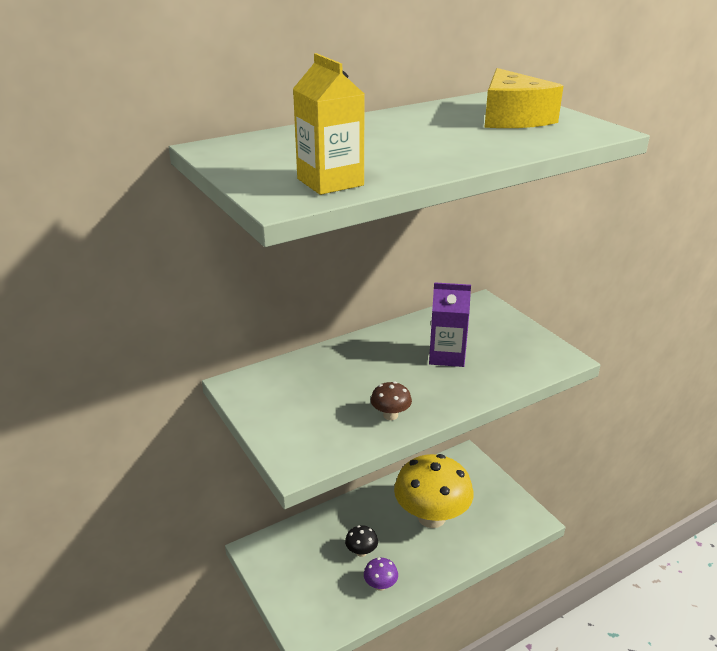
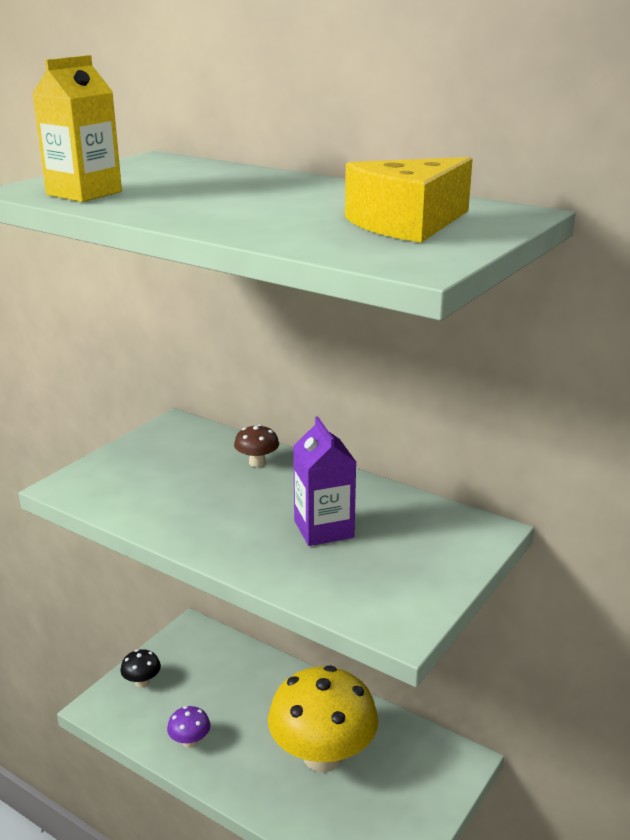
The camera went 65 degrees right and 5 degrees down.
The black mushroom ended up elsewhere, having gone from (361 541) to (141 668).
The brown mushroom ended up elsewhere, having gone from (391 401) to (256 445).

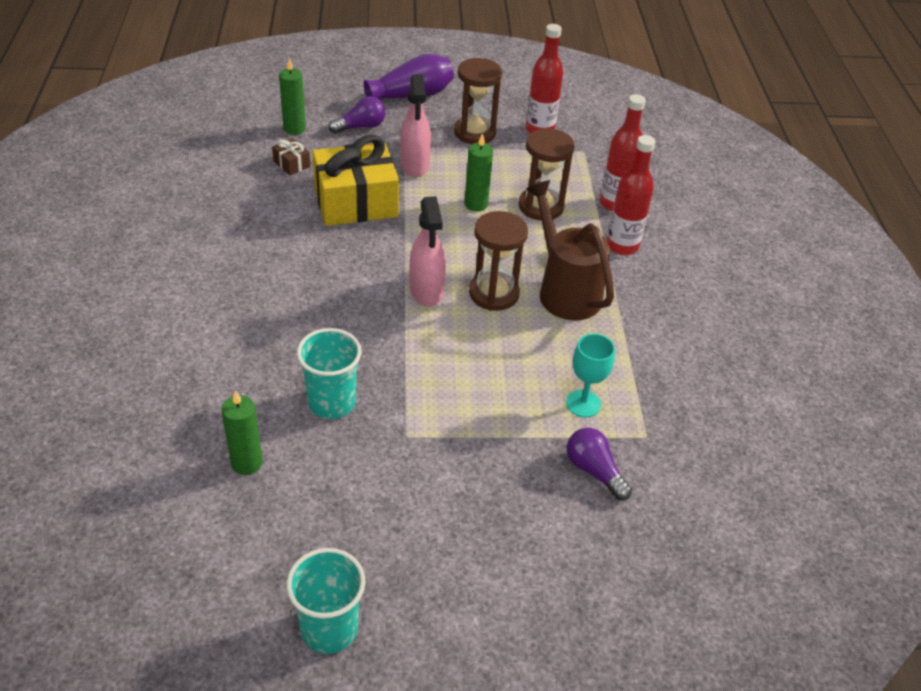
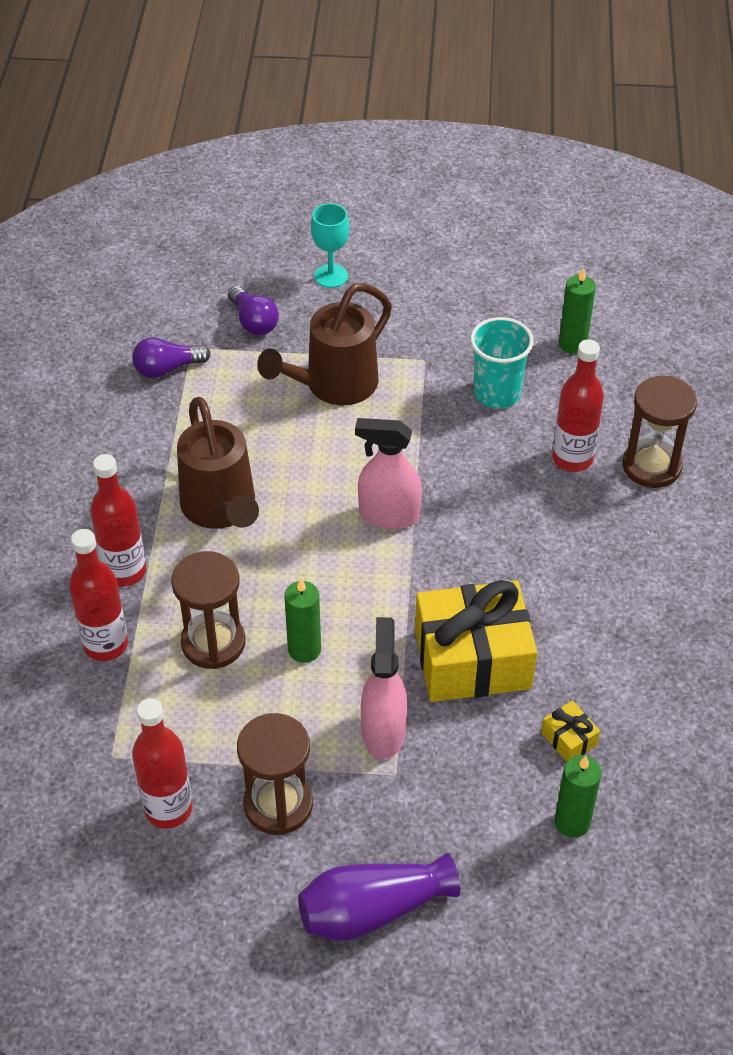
The camera went 170 degrees left and 5 degrees up.
The second view lost the teal tumbler at (326 601).
The second view gained the brown sprinkling can at (324 344).
The second view gained the red flask at (578 405).
The violet lightbulb ended up elsewhere, having gone from (357 115) to (171 357).
The brown sandglass ended up elsewhere, having gone from (498 261) to (659 432).
The teal wine glass ended up elsewhere, having gone from (590 375) to (330 245).
What was the brown gift at (291 156) turned into the golden gift at (570 731).
The pink sprayer at (427 251) ended up facing another way, 75 degrees counterclockwise from before.

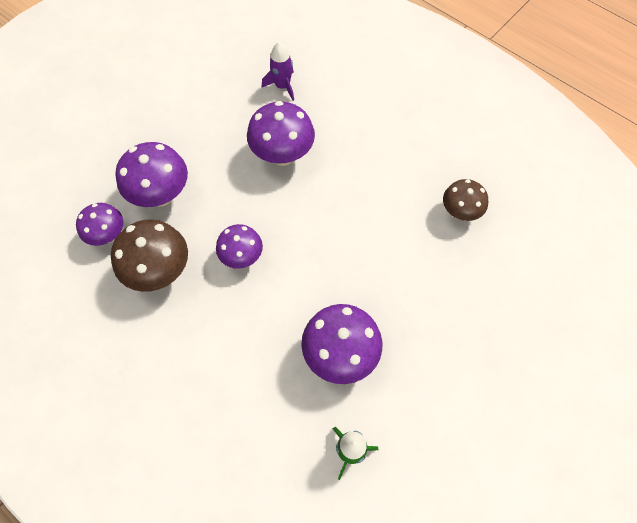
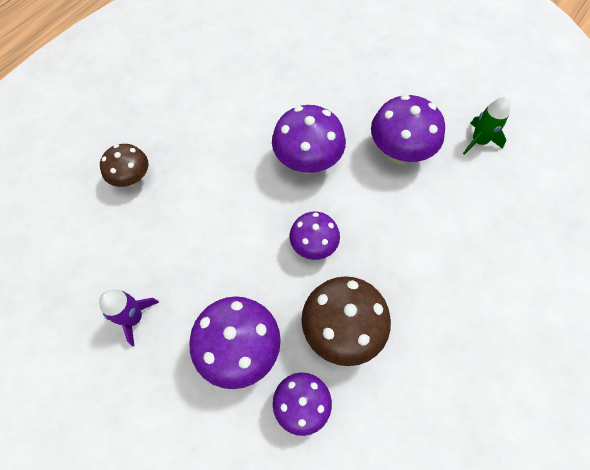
The camera went 95 degrees left and 0 degrees up.
The violet mushroom ended up elsewhere, having gone from (281 133) to (309 139).
The violet toy rocket ended up elsewhere, having gone from (278 71) to (129 318).
The brown mushroom ended up elsewhere, having gone from (465 200) to (124 165).

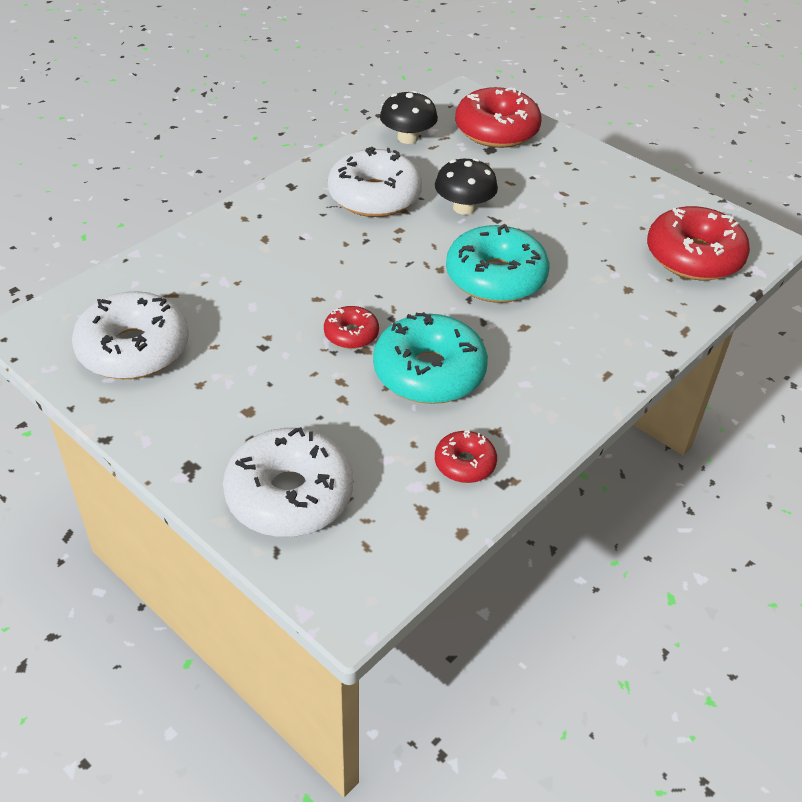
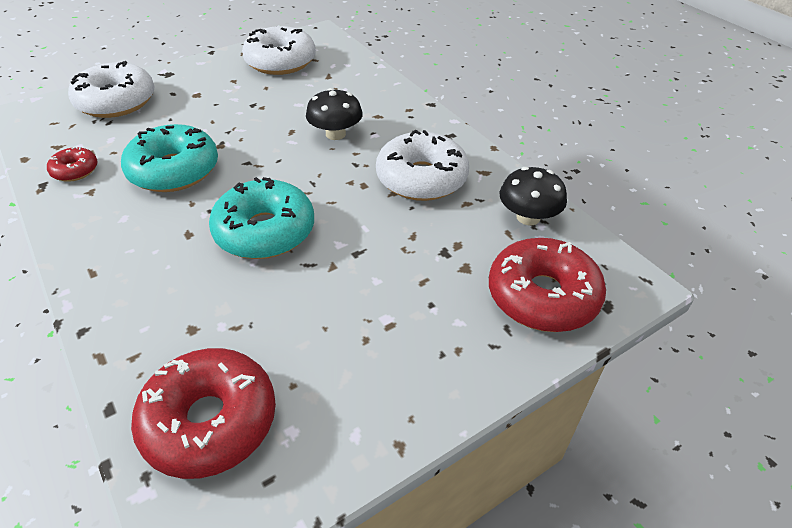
The camera went 105 degrees right and 0 degrees up.
The second view lost the red doughnut at (351 327).
The black mushroom ended up elsewhere, having gone from (466 186) to (334 114).

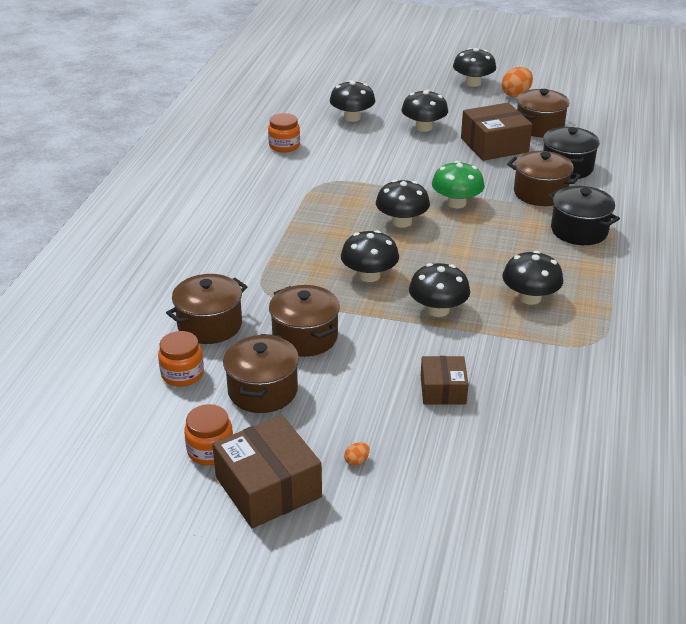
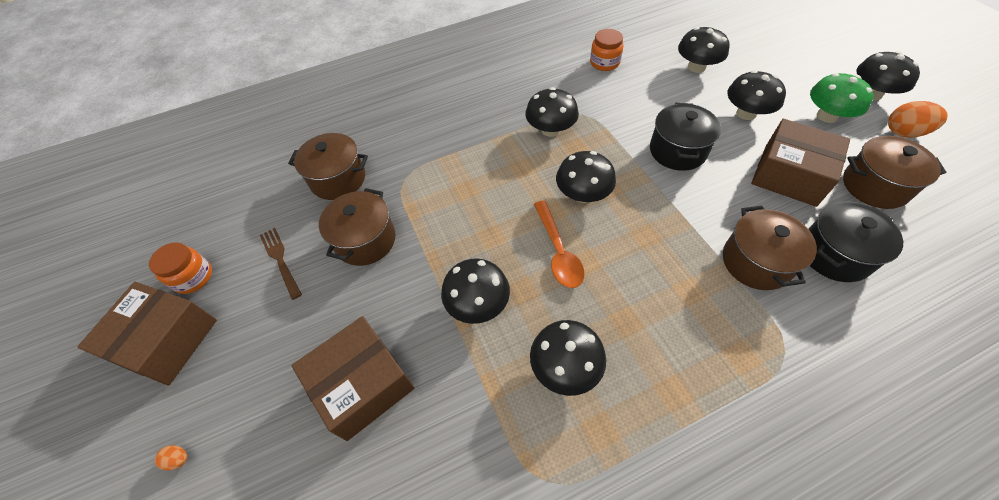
The camera went 55 degrees right and 20 degrees up.
The second view lost the orange-coloured jam jar at (181 358).
The second view gained the orange-coloured spoon at (559 244).
The black mushroom ended up elsewhere, having gone from (370 256) to (552 112).
The orange-coloured toy egg ended up elsewhere, having gone from (357 454) to (171 457).
The emerald mushroom ended up elsewhere, having gone from (458 184) to (841 98).
The black cooking pot ended up elsewhere, having gone from (584 215) to (685 137).
Where the brown cooking pot stood at (261 373), the brown table fork came to stand at (281 264).
The size of the brown box at (445 380) changed by a factor of 1.66.

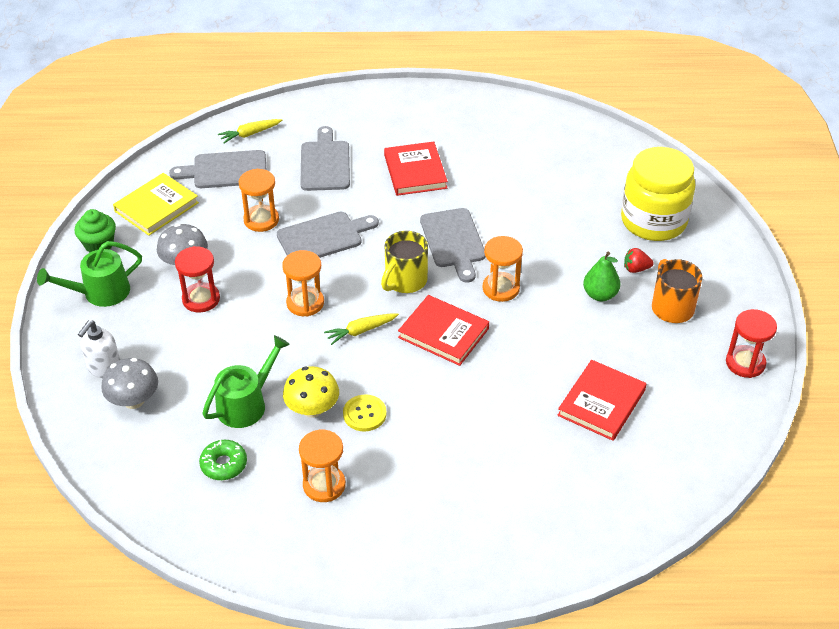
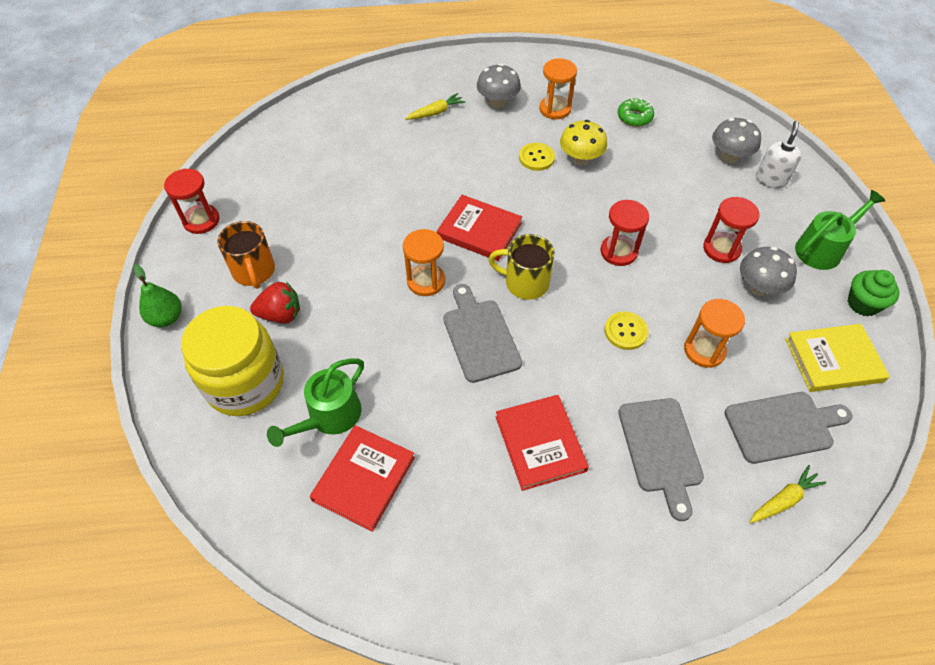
The camera went 175 degrees right and 10 degrees up.
The second view gained the grey mushroom at (499 85).
The emerald sprinkling can ended up elsewhere, having gone from (246 381) to (315 402).
The golden toy carrot ended up elsewhere, having gone from (361 329) to (435 106).
The red hardback ended up elsewhere, having gone from (601 400) to (362 478).
The emerald pear ended up elsewhere, having gone from (602 276) to (158 295).
Where the grey cutting board stood at (328 234), the golden shirt button came to stand at (626 330).
What was the orange-coloured sandglass at (303 283) turned into the red sandglass at (625 233).
The golden hardback at (156 204) ended up facing another way, 45 degrees clockwise from before.
The golden coffee mug at (404 262) ended up facing another way, 105 degrees counterclockwise from before.
The size of the red strawberry at (638 260) changed by a factor of 1.53.

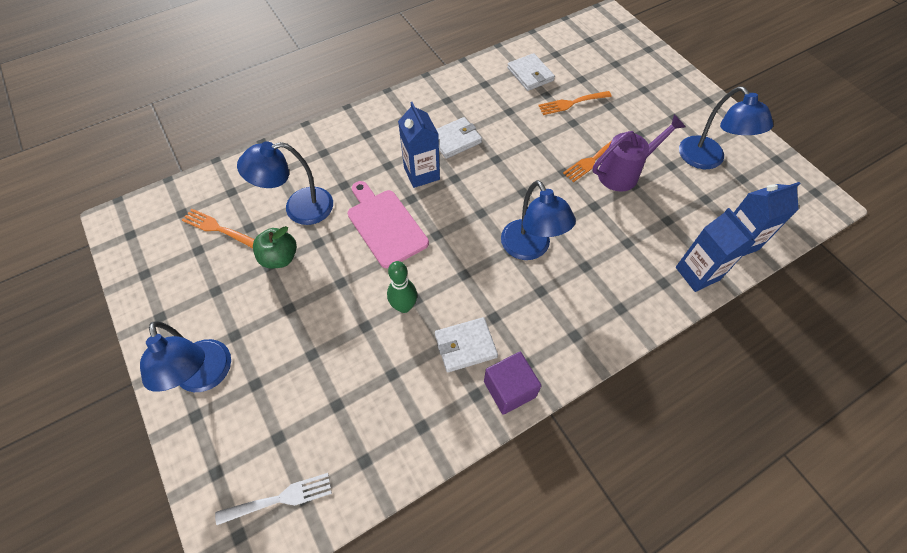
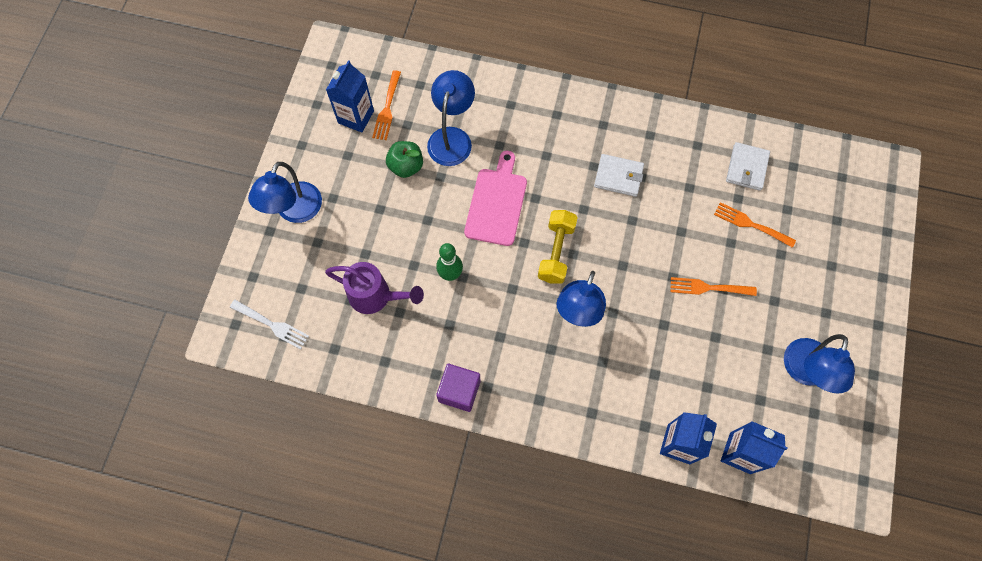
The camera went 45 degrees right and 10 degrees up.
The second view lost the snow-white billfold at (466 344).
The second view gained the golden hand weight at (558 247).
The cobalt juice carton ended up elsewhere, having gone from (419 145) to (350 96).
The violet sprinkling can ended up elsewhere, having gone from (639 153) to (374 288).
The orange-coloured table fork at (218 228) ended up facing another way, 150 degrees counterclockwise from before.
The cobalt lamp at (285 183) ended up facing another way, 75 degrees clockwise from before.

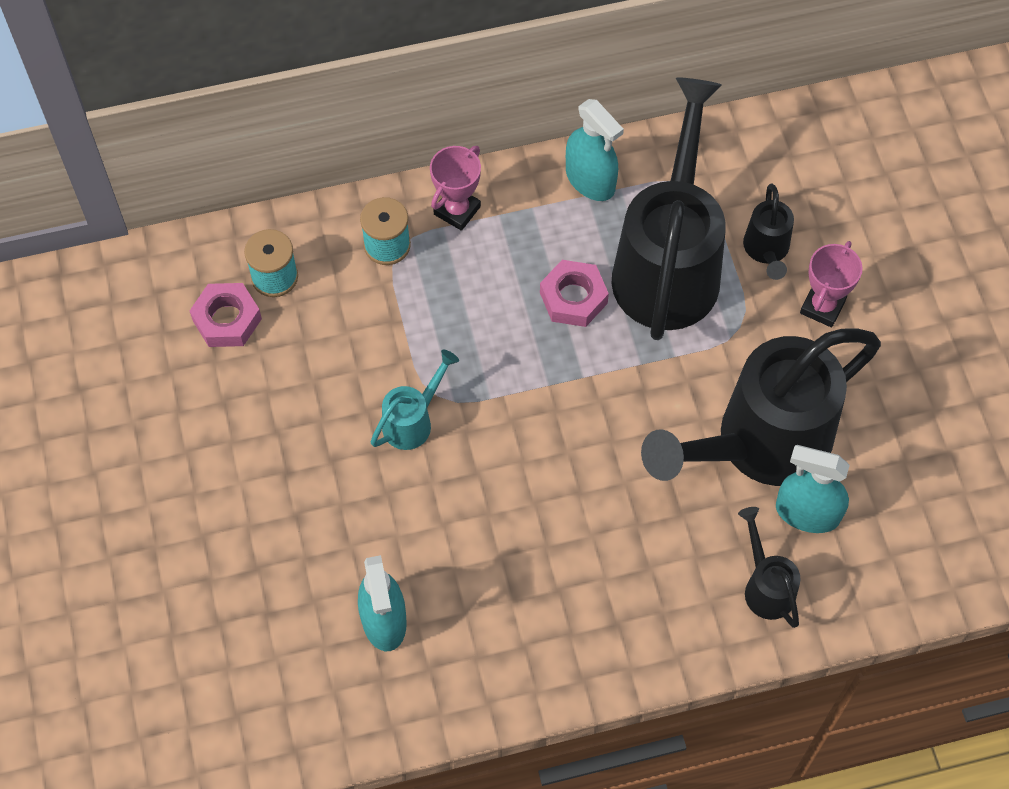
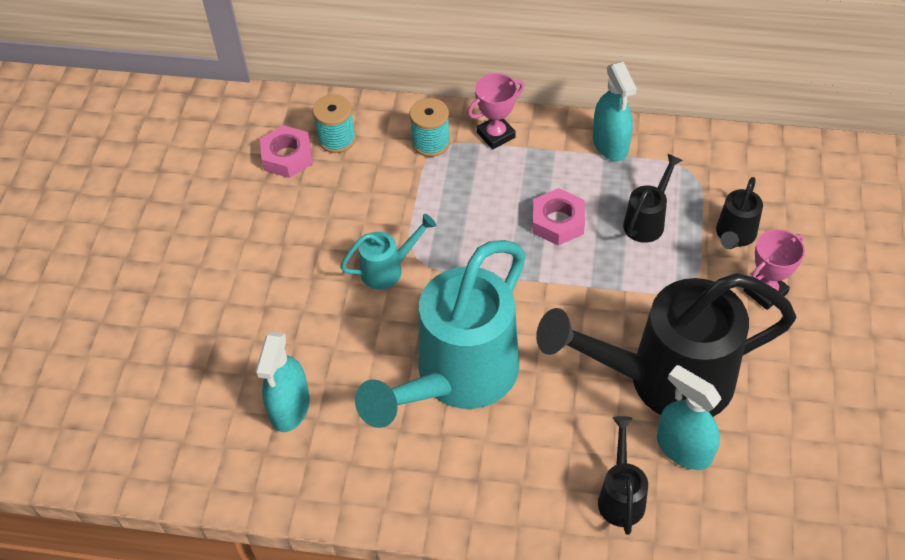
The camera went 25 degrees right and 10 degrees down.
The second view gained the teal sprinkling can at (440 334).
The size of the black sprinkling can at (669 208) changed by a factor of 0.43.

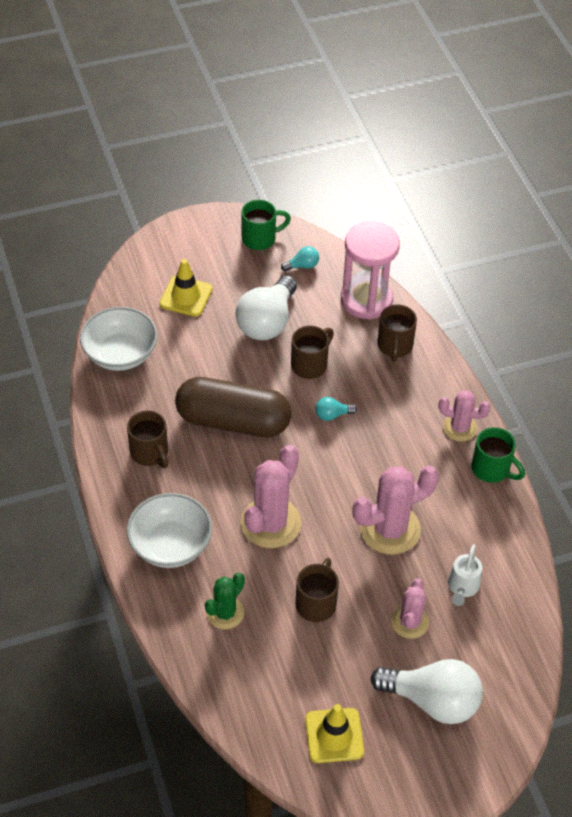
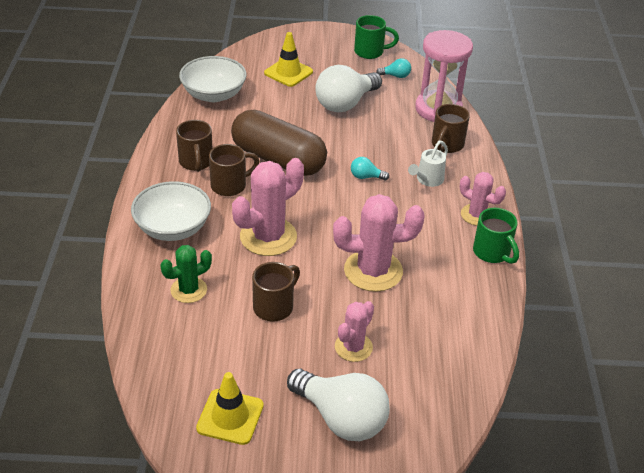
The camera went 20 degrees right and 10 degrees down.
The brown coffee mug ended up elsewhere, having gone from (312 352) to (234 170).
The snow-white sprinkling can ended up elsewhere, having gone from (465 575) to (428 164).

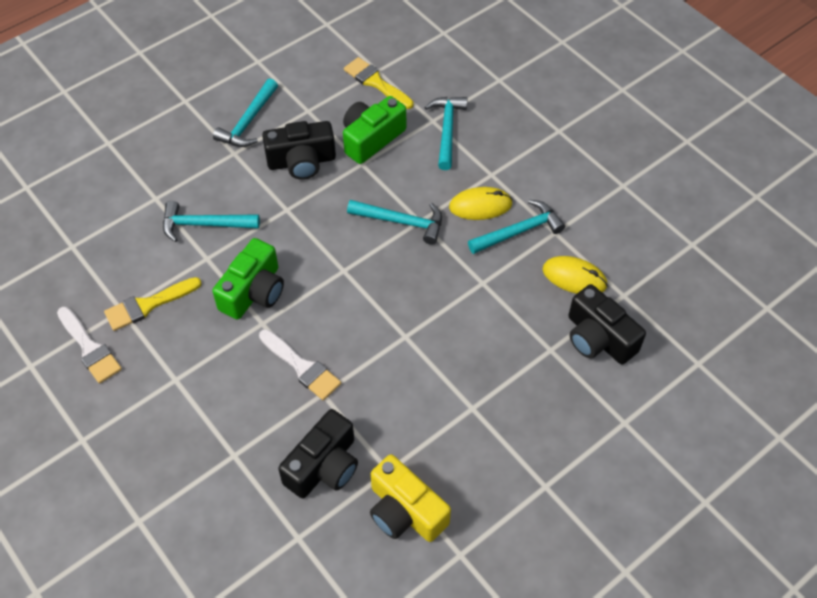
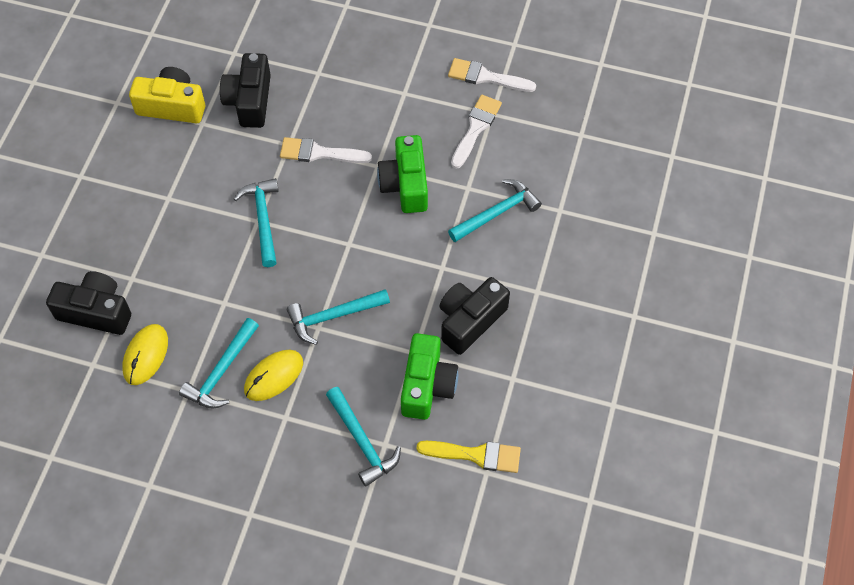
The camera went 145 degrees right and 5 degrees up.
The teal claw hammer ended up elsewhere, having gone from (245 113) to (256 222).
What was the golden brush at (153 304) turned into the snow-white brush at (476 132).
The golden mouse at (575 275) ended up facing another way, 60 degrees counterclockwise from before.

